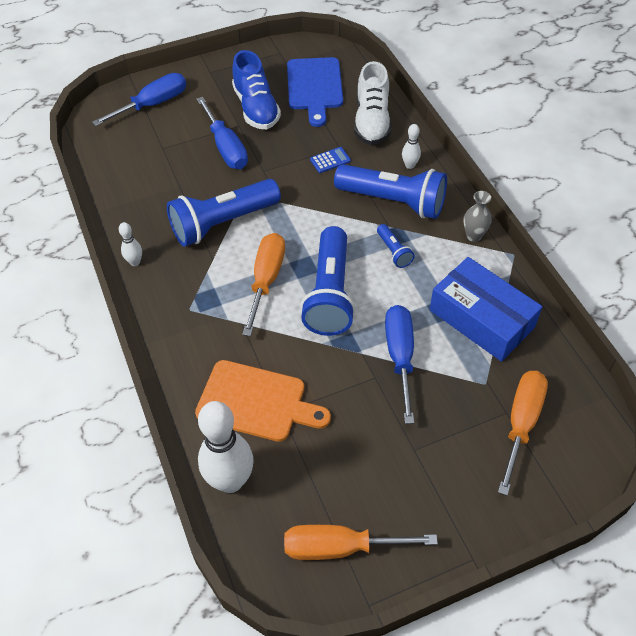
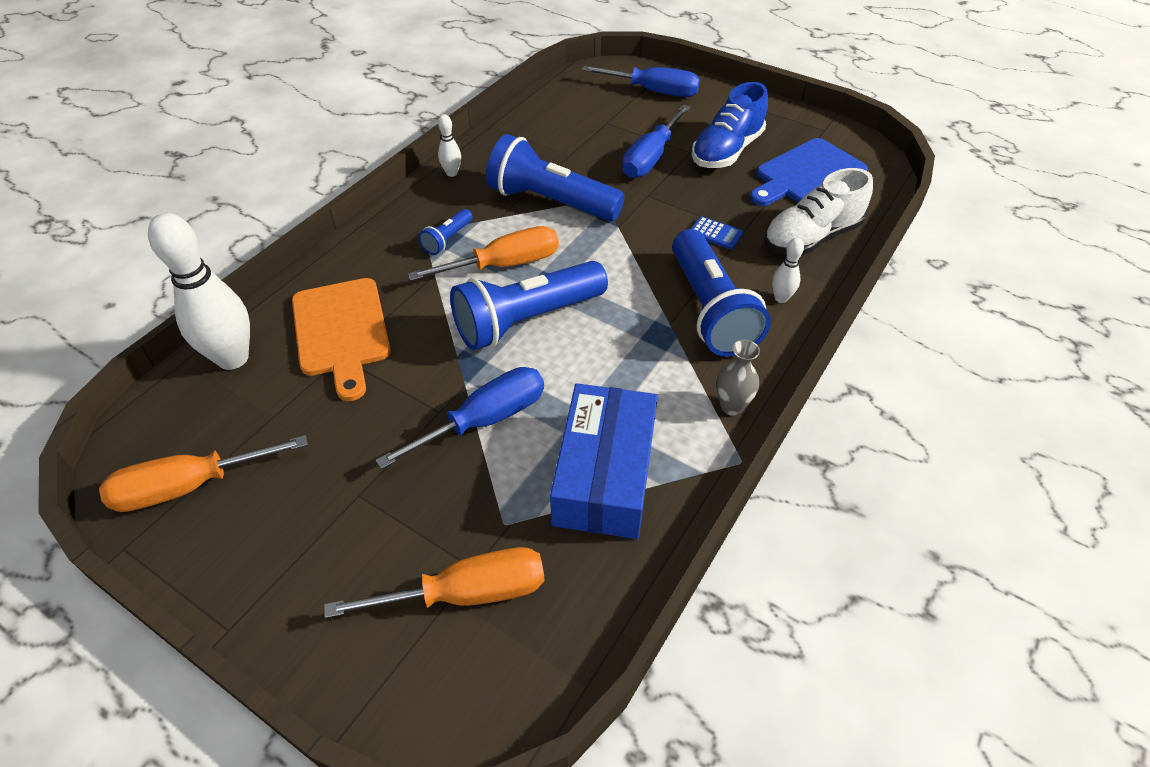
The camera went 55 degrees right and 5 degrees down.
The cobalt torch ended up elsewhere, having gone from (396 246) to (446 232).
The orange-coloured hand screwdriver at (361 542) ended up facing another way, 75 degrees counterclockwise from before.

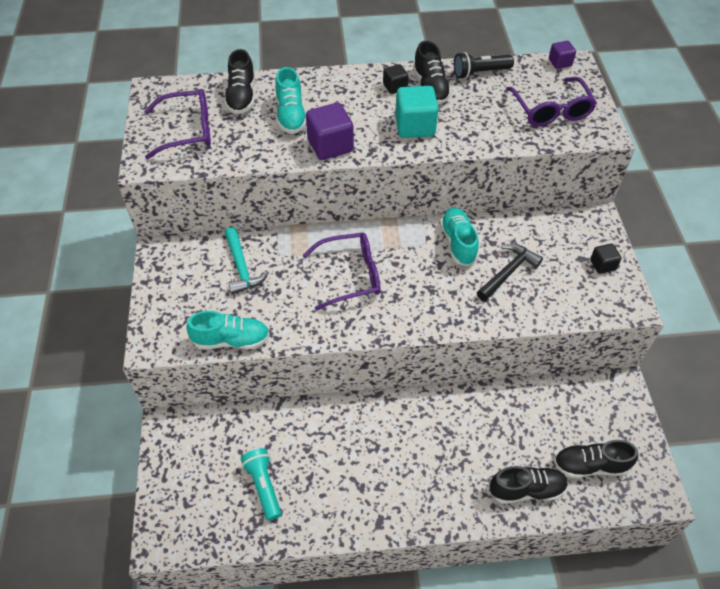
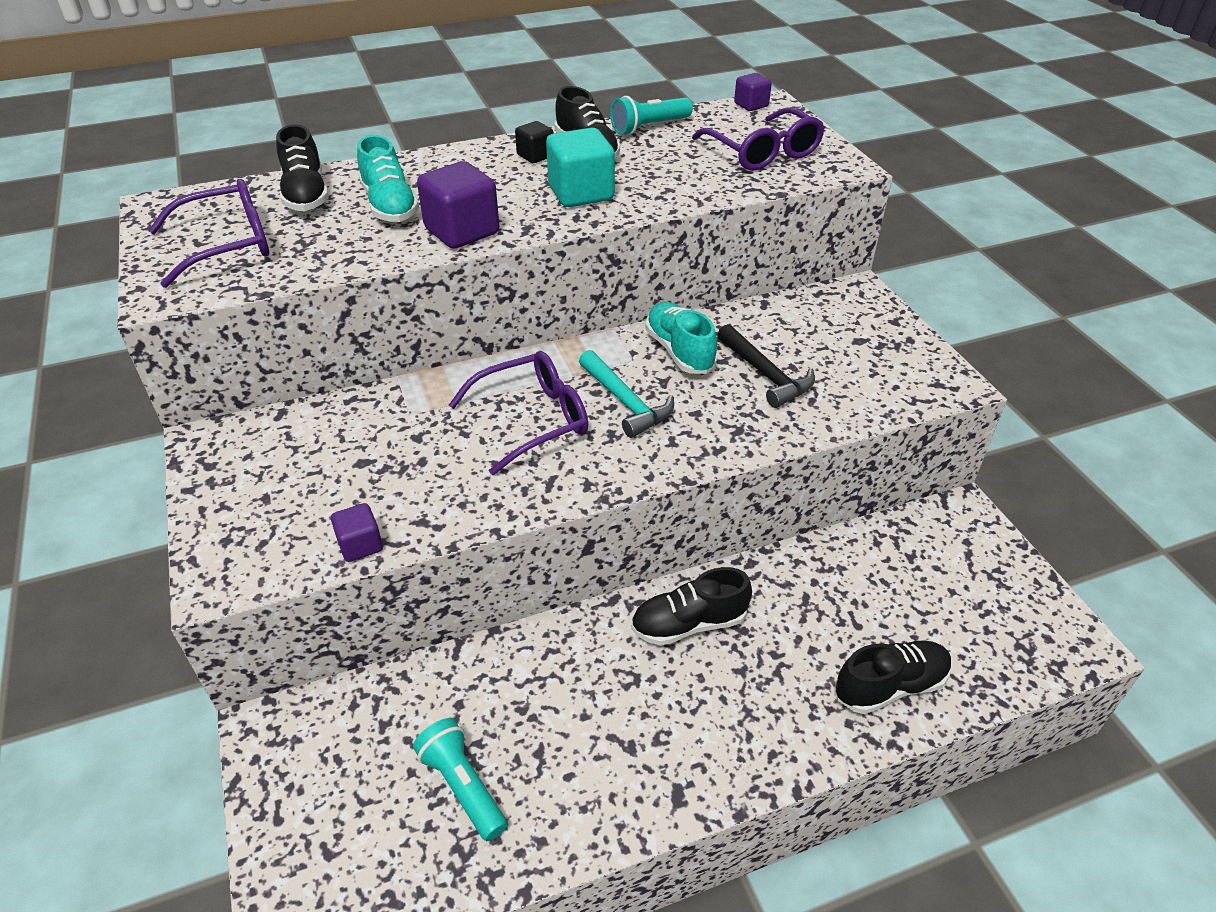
The camera went 15 degrees left and 10 degrees down.
The second view lost the black solid cube at (606 259).
The teal claw hammer ended up elsewhere, having gone from (247 261) to (626 394).
The black lace-up shoe ended up elsewhere, having gone from (596 459) to (691 606).
Where the teal lace-up shoe stood at (228 330), the violet solid cube came to stand at (357 532).
What was the black torch at (484 65) turned into the teal torch at (651 115).
The black claw hammer at (510 272) ended up facing another way, 120 degrees clockwise from before.

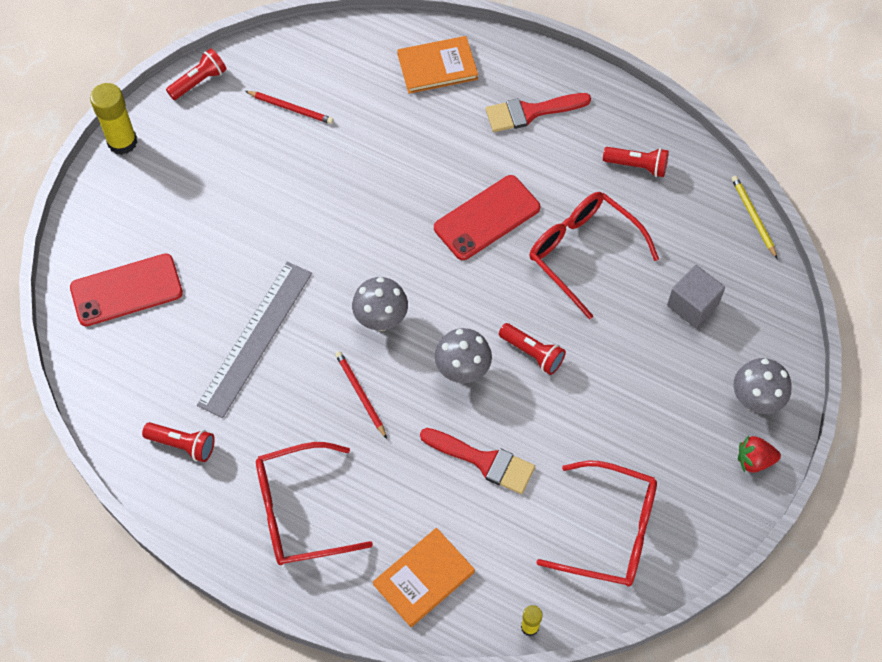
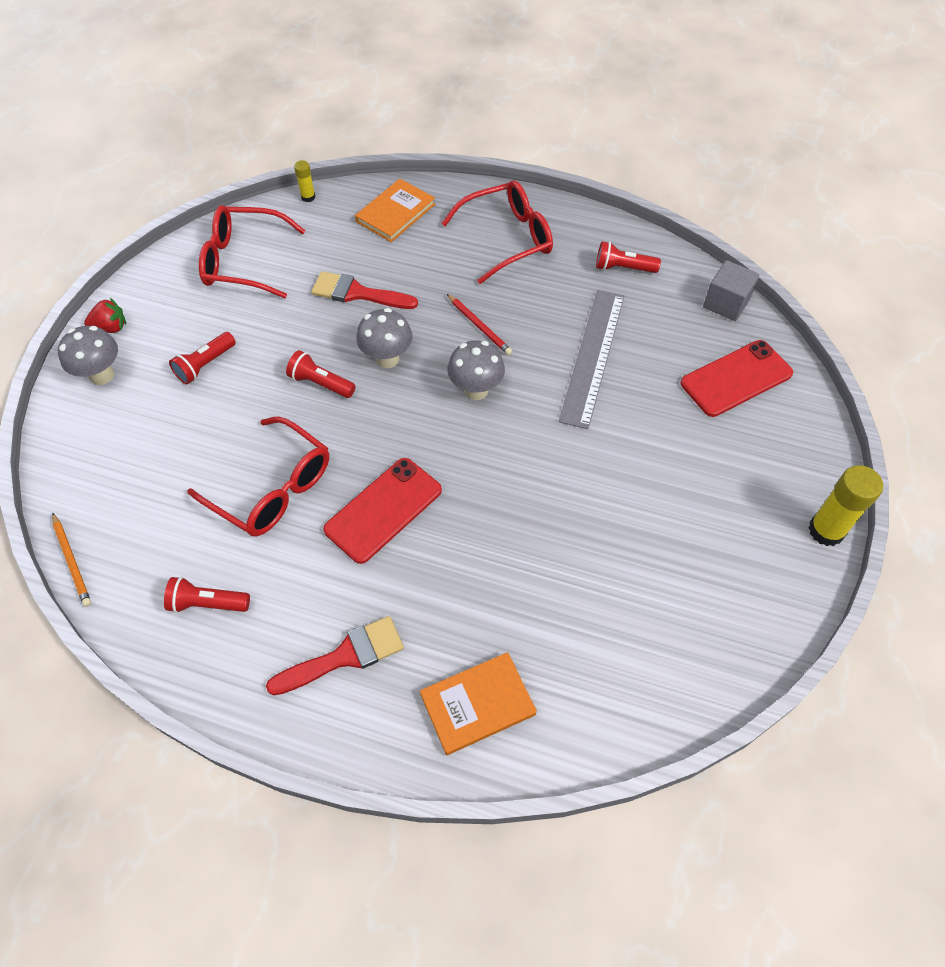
The camera went 170 degrees right and 5 degrees down.
The second view lost the red pencil at (289 107).
The red torch ended up elsewhere, having gone from (196 74) to (202 358).
The grey solid cube ended up elsewhere, having gone from (696 296) to (731 290).
What was the golden pencil at (754 217) turned into the orange-coloured pencil at (71 560).

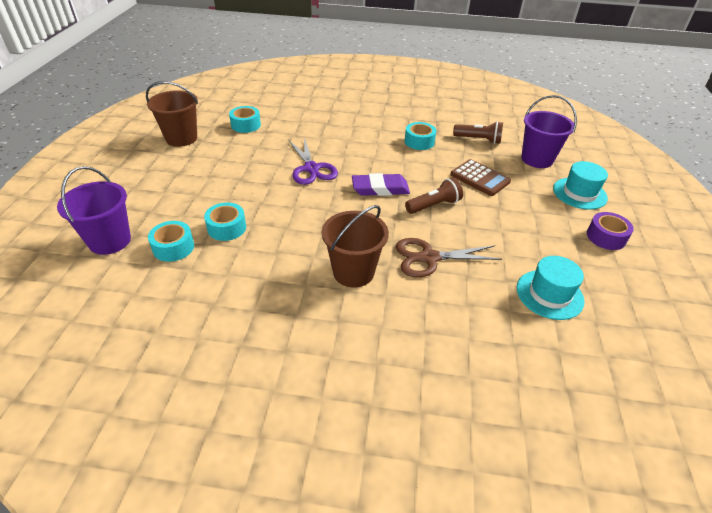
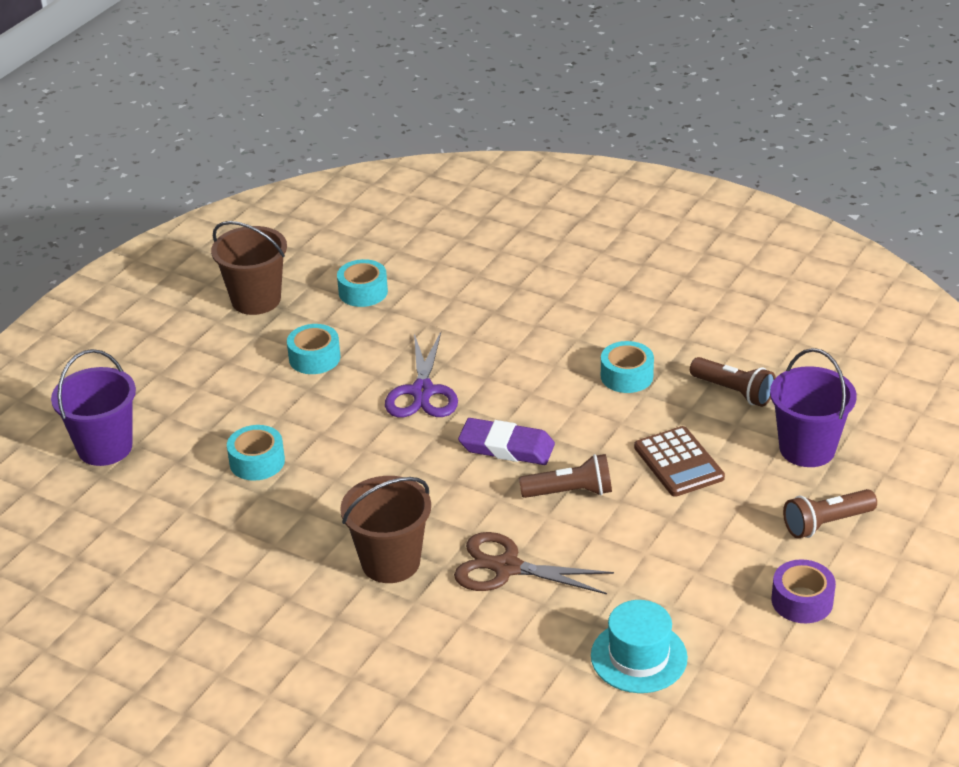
The camera went 25 degrees right and 5 degrees down.
The teal tape ended up elsewhere, having gone from (171 241) to (313 349).
Where the teal hat stood at (580 185), the brown torch came to stand at (830 513).

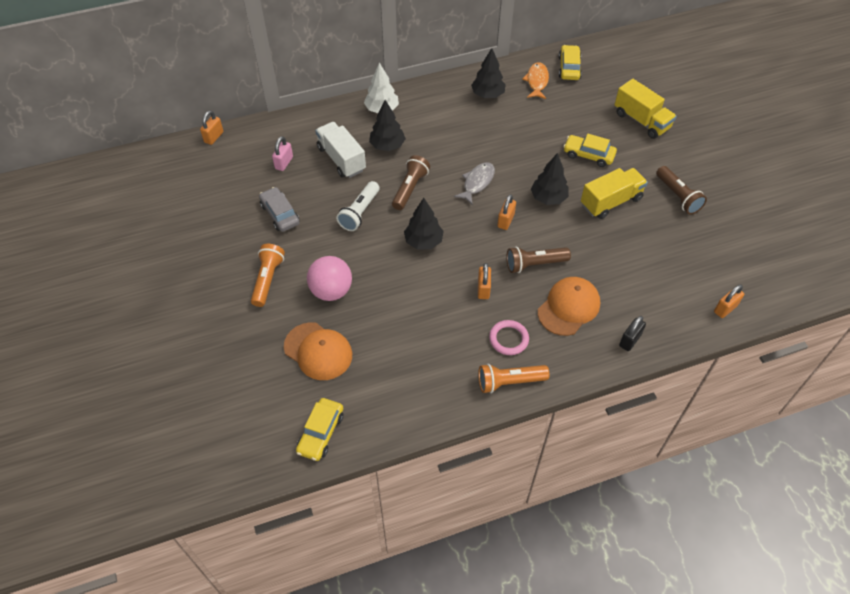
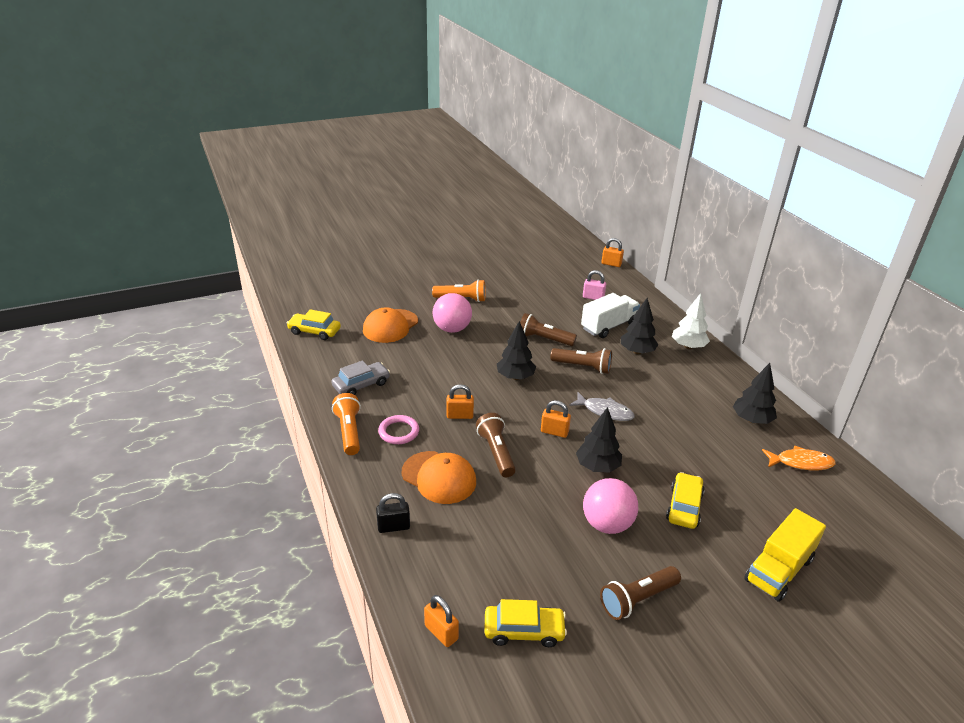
The camera went 85 degrees right and 20 degrees down.
The grey car ended up elsewhere, having gone from (279 209) to (360 377).
The golden car ended up elsewhere, having gone from (570 62) to (525 623).
Where the golden truck stood at (614 193), the pink sphere came to stand at (610 506).
What was the snow-white torch at (358 206) turned into the brown torch at (548 329).
The black padlock at (632 333) ended up facing another way, 45 degrees counterclockwise from before.

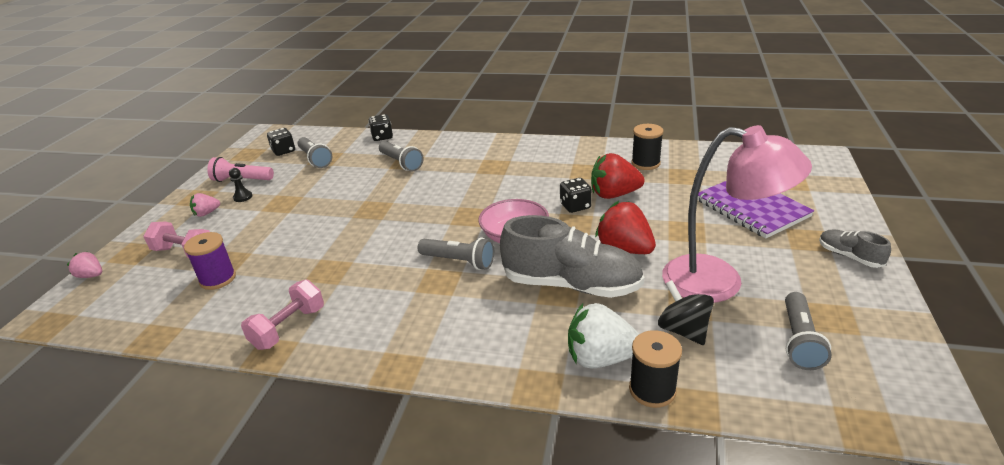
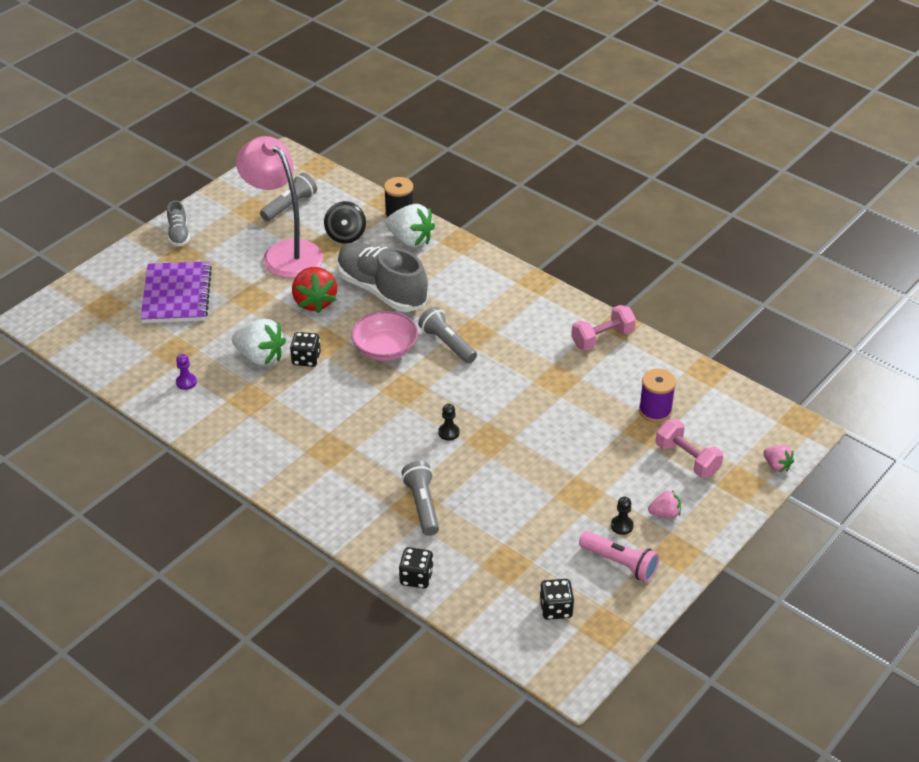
The camera went 155 degrees left and 10 degrees up.
The second view lost the grey torch at (315 152).
The second view gained the black pawn at (449 422).
Where the black bobbin stood at (647 147), the violet pawn came to stand at (186 372).
What was the red strawberry at (618 176) turned into the snow-white strawberry at (259 342).

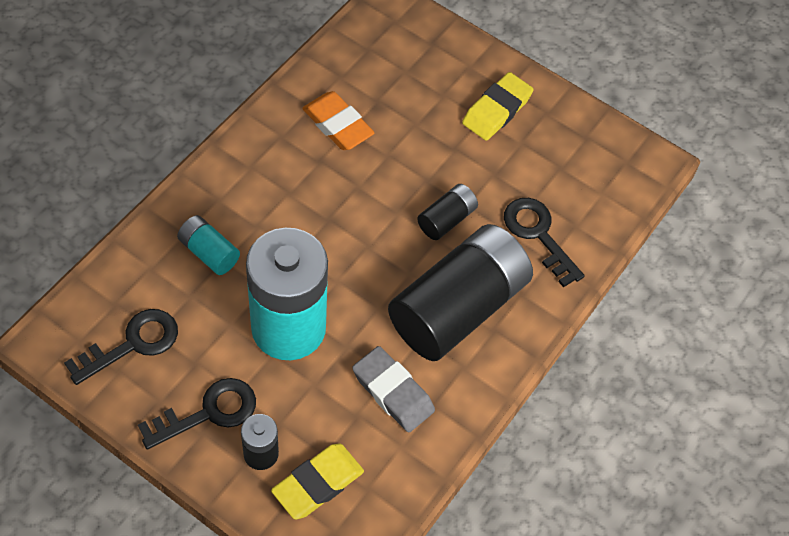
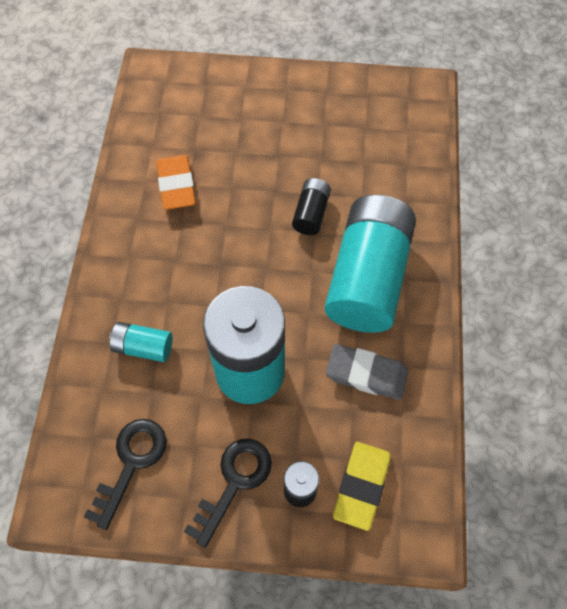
The camera went 25 degrees left and 5 degrees up.
The second view lost the golden gum eraser at (498 106).
The second view lost the black door key at (544 243).
What was the black battery at (460 292) turned into the teal battery at (370 264).
The orange-coloured gum eraser at (338 120) ended up facing another way, 60 degrees clockwise from before.

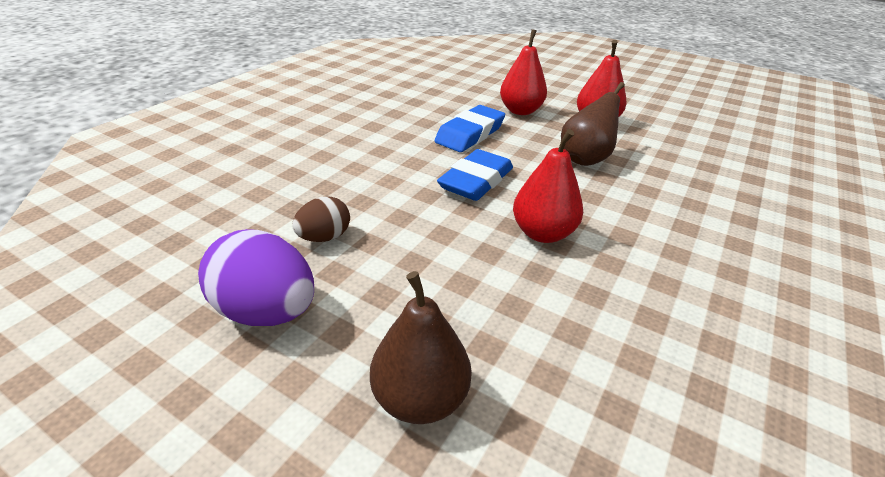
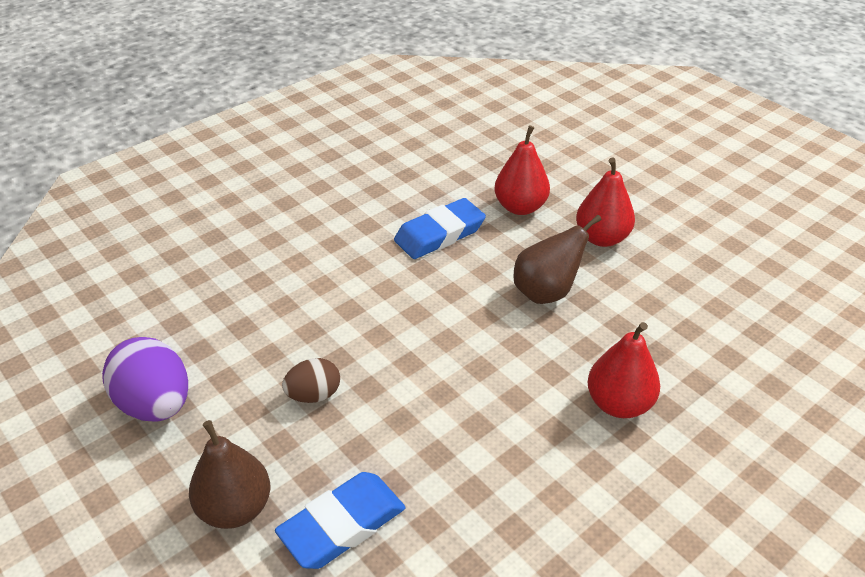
The camera went 20 degrees right and 5 degrees up.
The brown toy egg ended up elsewhere, having gone from (321 219) to (311 380).
The cobalt gum eraser ended up elsewhere, having gone from (475 175) to (340 520).
The red pear ended up elsewhere, having gone from (548 186) to (623 370).

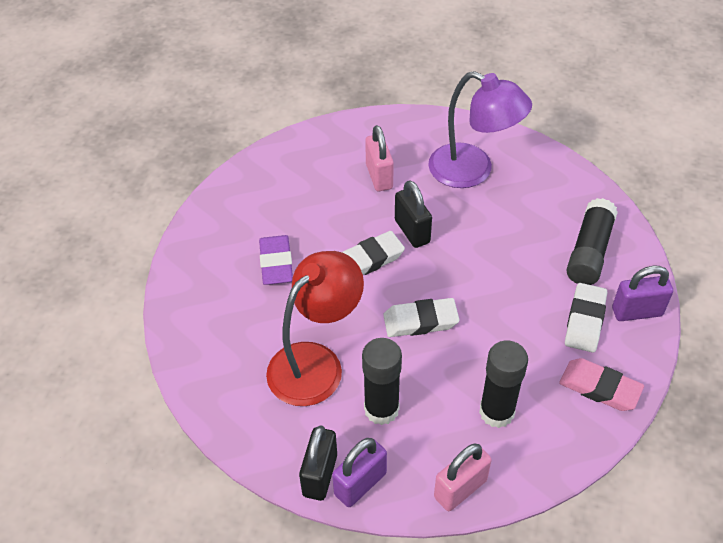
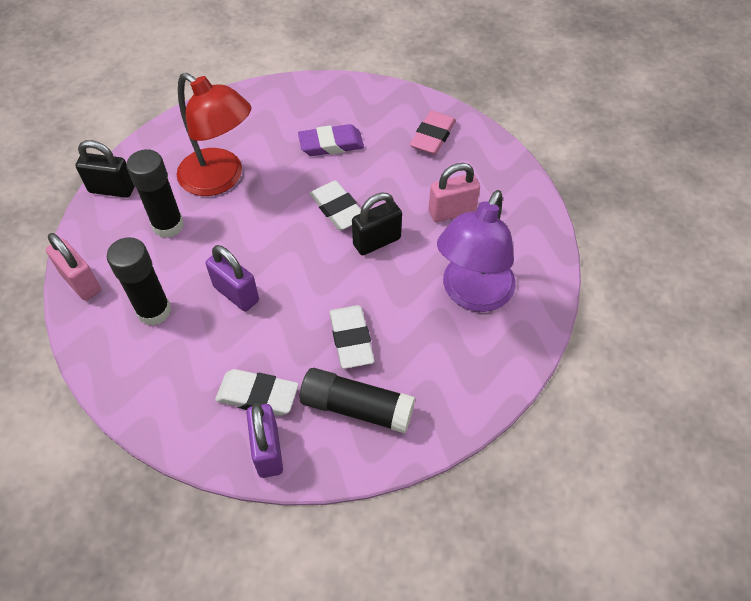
The camera went 85 degrees right and 5 degrees up.
The violet padlock ended up elsewhere, having gone from (359 472) to (232 278).
The snow-white gum eraser ended up elsewhere, having gone from (421 317) to (352 337).
The pink gum eraser ended up elsewhere, having gone from (601 384) to (433 133).

